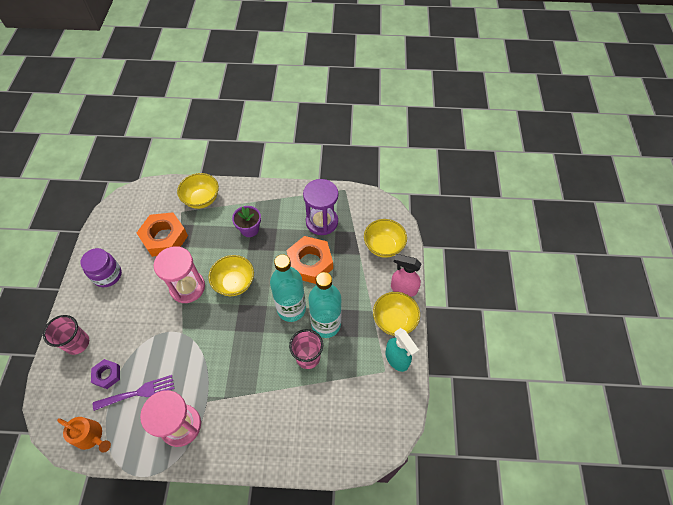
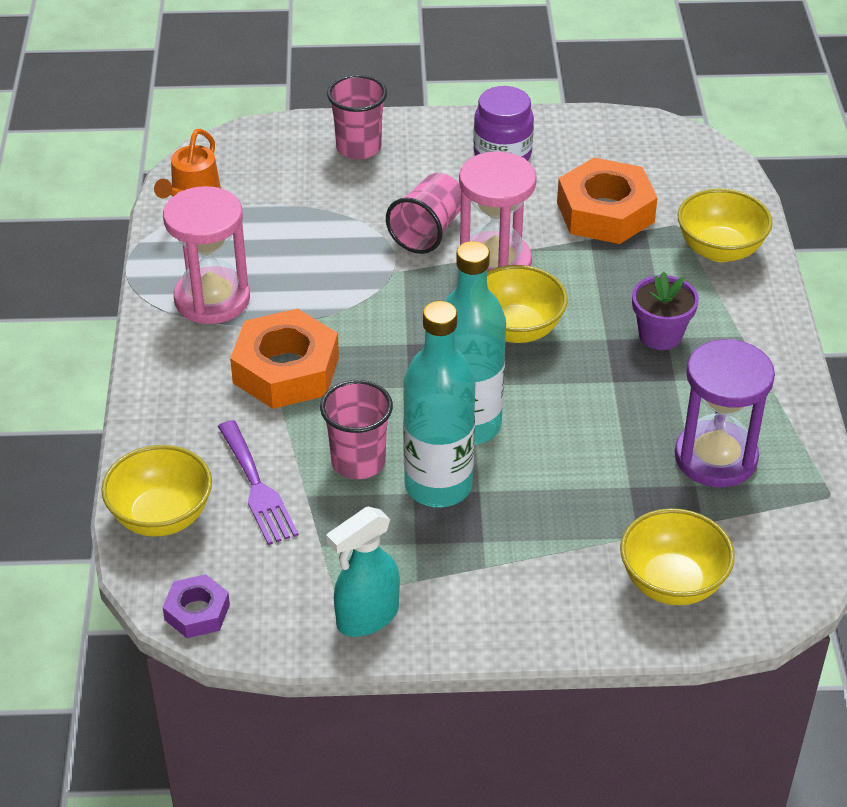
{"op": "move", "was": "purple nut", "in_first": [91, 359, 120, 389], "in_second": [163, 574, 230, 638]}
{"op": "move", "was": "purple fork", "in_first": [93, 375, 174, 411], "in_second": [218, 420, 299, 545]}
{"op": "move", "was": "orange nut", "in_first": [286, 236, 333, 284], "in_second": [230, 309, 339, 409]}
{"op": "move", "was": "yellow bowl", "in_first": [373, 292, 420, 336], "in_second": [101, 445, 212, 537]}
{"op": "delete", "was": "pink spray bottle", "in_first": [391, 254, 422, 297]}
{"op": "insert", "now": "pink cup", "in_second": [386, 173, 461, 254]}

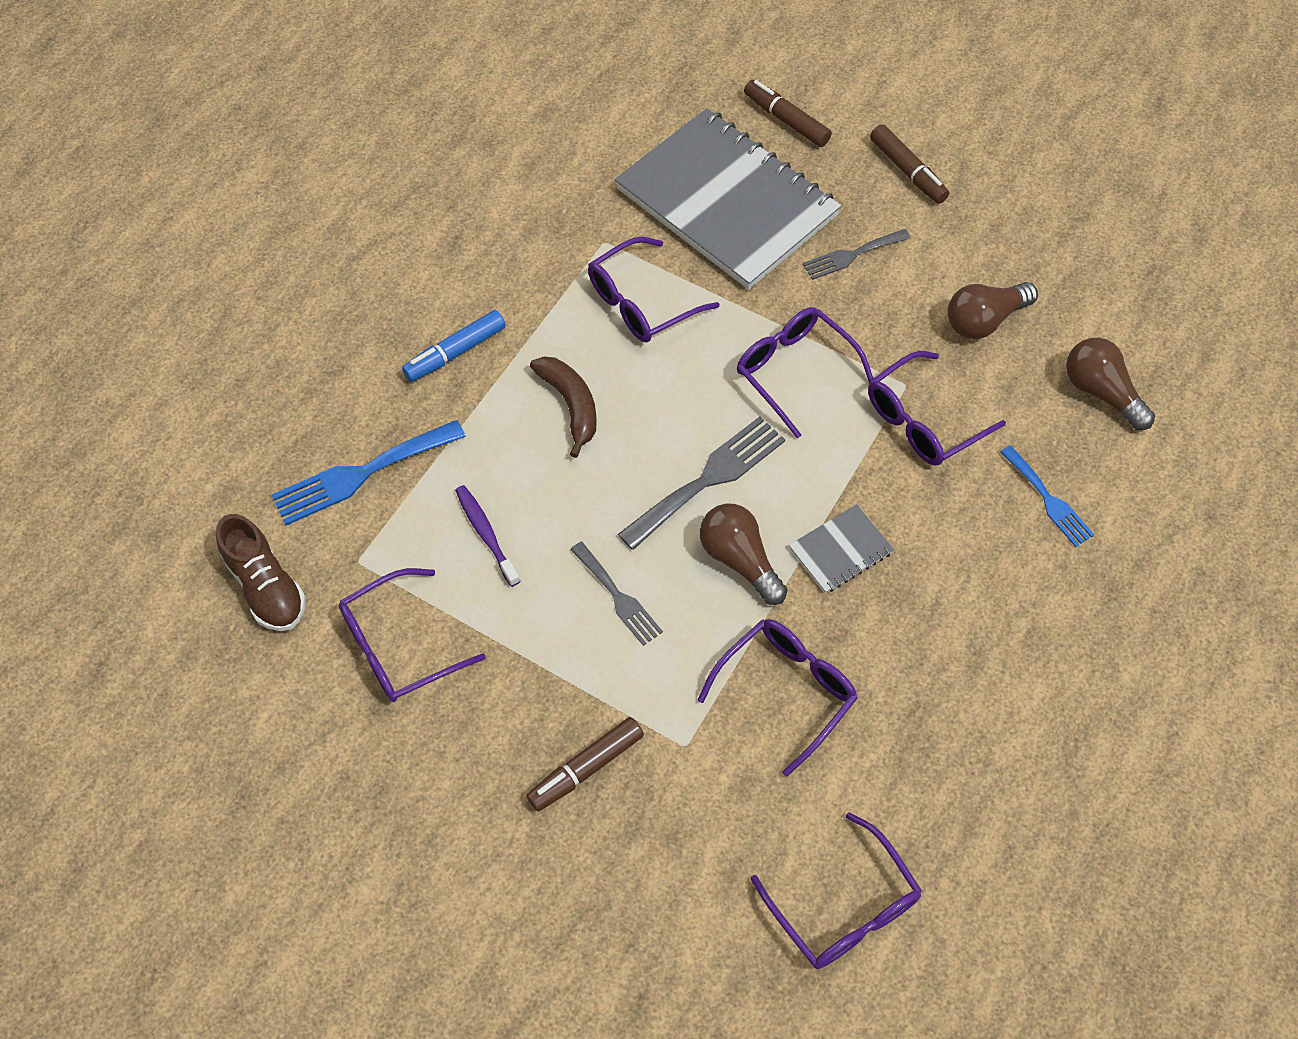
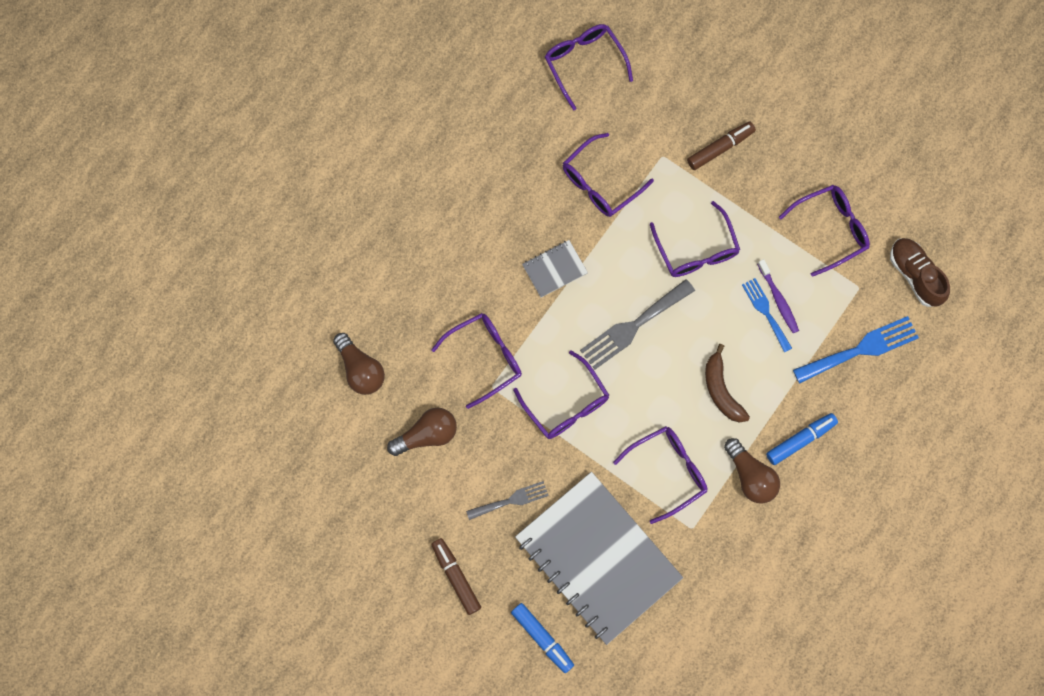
{"op": "replace", "was": "grey fork", "now": "purple glasses", "in_first": [570, 542, 663, 646], "in_second": [650, 201, 740, 277]}
{"op": "move", "was": "brown light bulb", "in_first": [700, 504, 787, 605], "in_second": [724, 438, 780, 504]}
{"op": "recolor", "was": "brown marker", "now": "blue marker", "in_first": [744, 80, 832, 147], "in_second": [511, 603, 574, 673]}
{"op": "move", "was": "blue fork", "in_first": [1000, 445, 1094, 547], "in_second": [742, 278, 792, 353]}

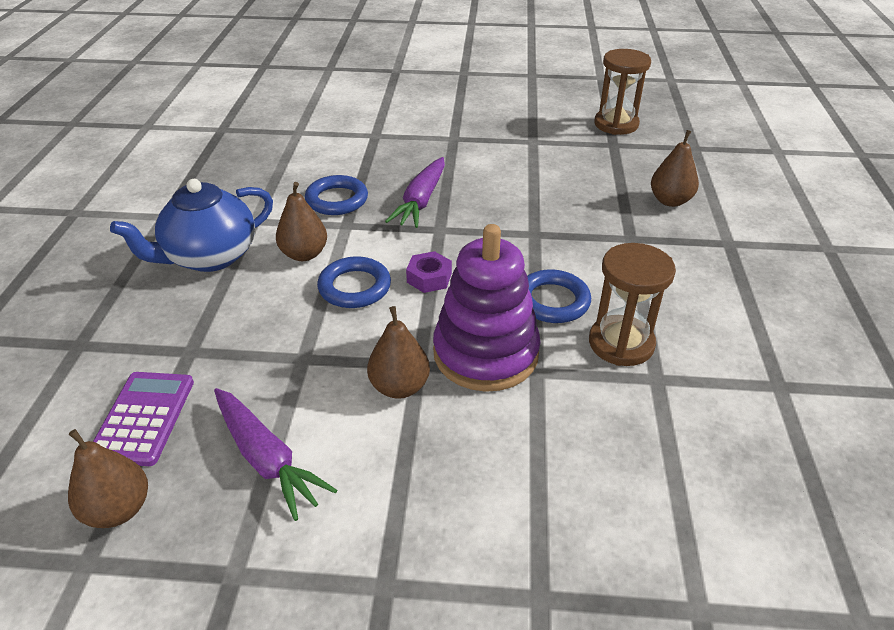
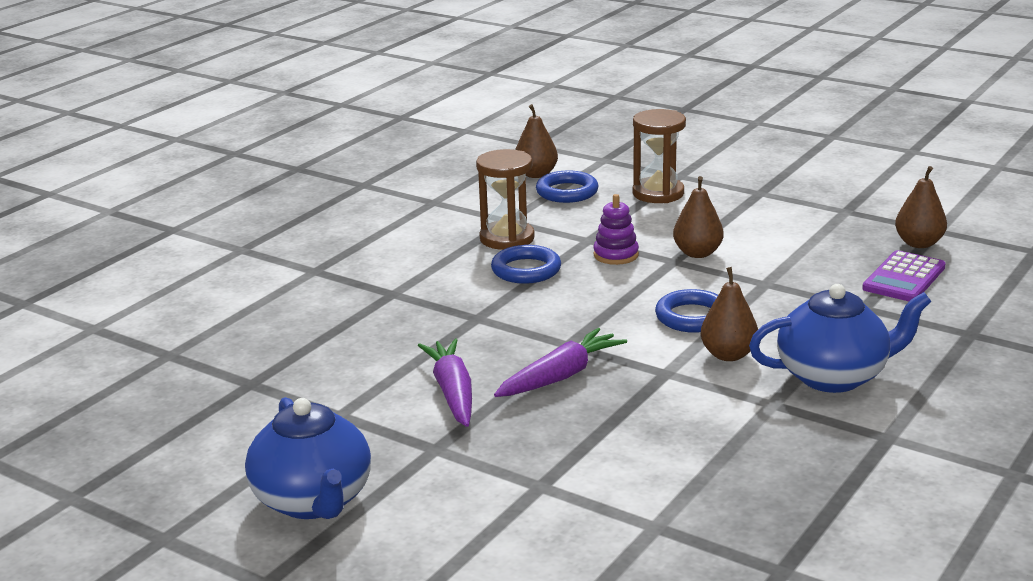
{"op": "move", "was": "purple carrot", "in_first": [214, 388, 337, 521], "in_second": [418, 339, 472, 427]}
{"op": "move", "was": "blue ring", "in_first": [305, 175, 368, 215], "in_second": [536, 171, 599, 203]}
{"op": "delete", "was": "purple nut", "in_first": [406, 251, 452, 293]}
{"op": "resize", "was": "purple stacking toy", "in_first": [433, 224, 541, 392], "in_second": [593, 194, 639, 265], "ratio": 0.5}
{"op": "move", "was": "brown hourglass", "in_first": [594, 49, 651, 135], "in_second": [632, 109, 686, 203]}
{"op": "move", "was": "brown pear", "in_first": [651, 130, 699, 207], "in_second": [515, 104, 558, 178]}
{"op": "insert", "now": "blue teapot", "in_second": [245, 397, 371, 519]}

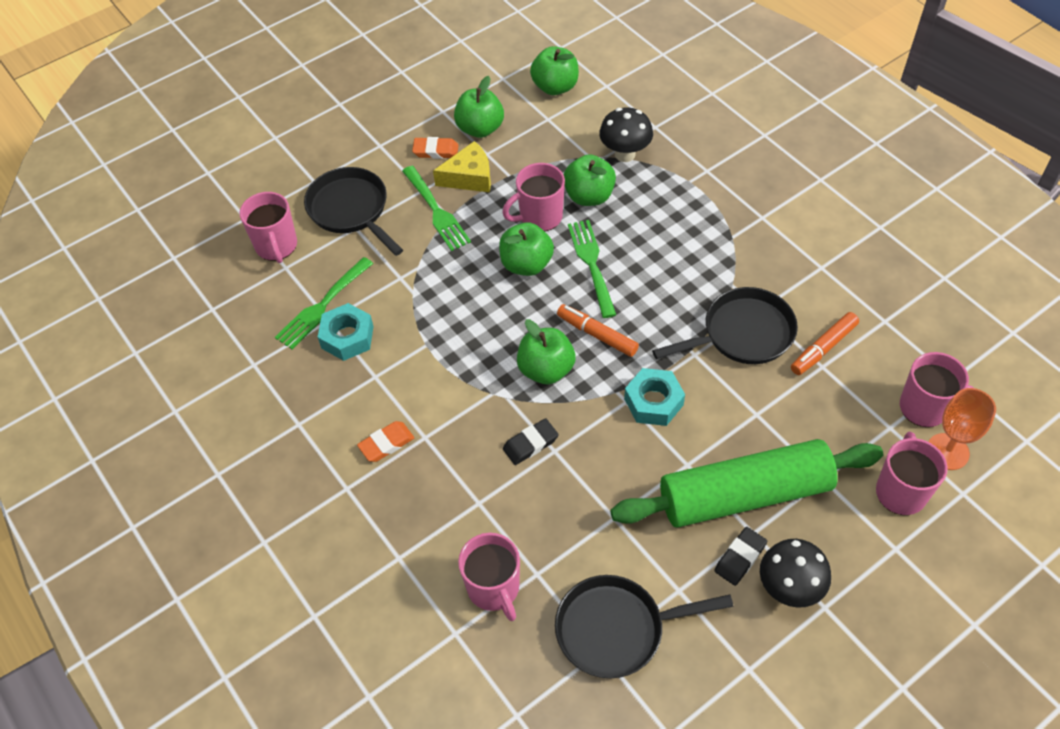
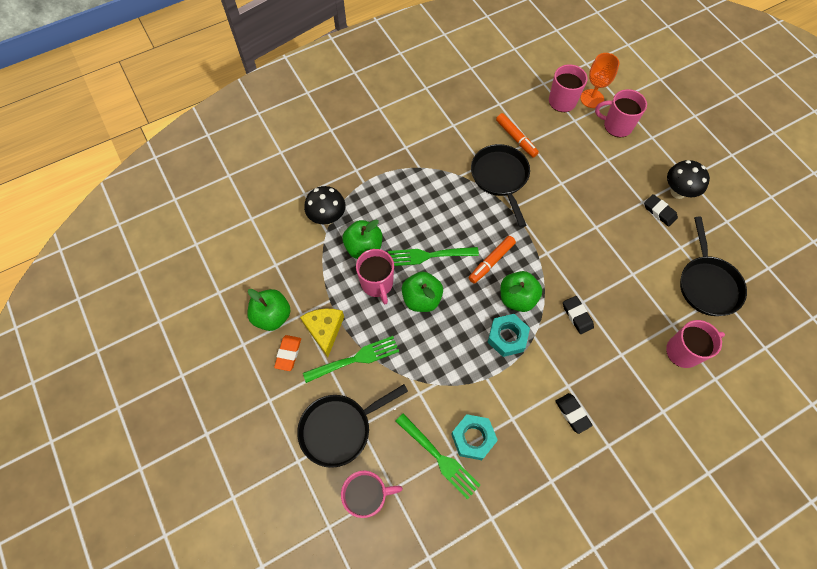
{"op": "recolor", "was": "orange eraser", "now": "black eraser", "in_first": [357, 421, 414, 462], "in_second": [555, 393, 593, 434]}
{"op": "delete", "was": "green apple", "in_first": [530, 46, 579, 95]}
{"op": "delete", "was": "green rolling pin", "in_first": [610, 439, 883, 528]}
{"op": "move", "was": "turquoise nut", "in_first": [624, 368, 685, 426], "in_second": [487, 314, 530, 357]}

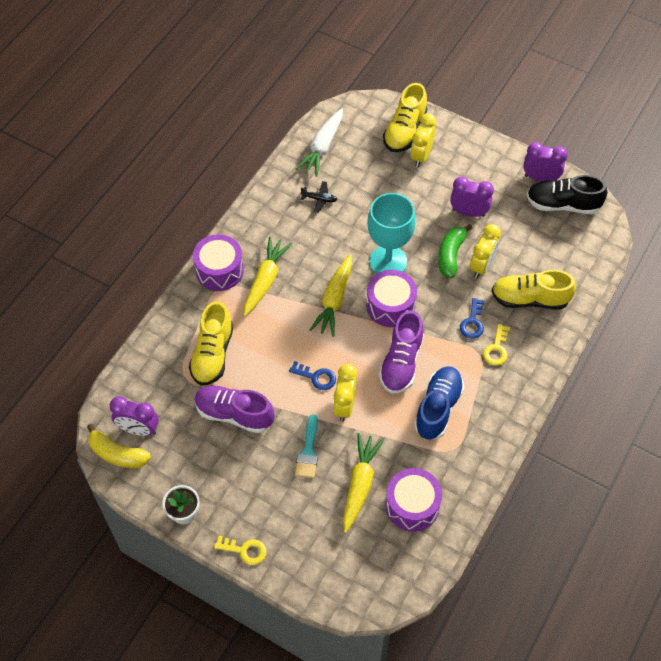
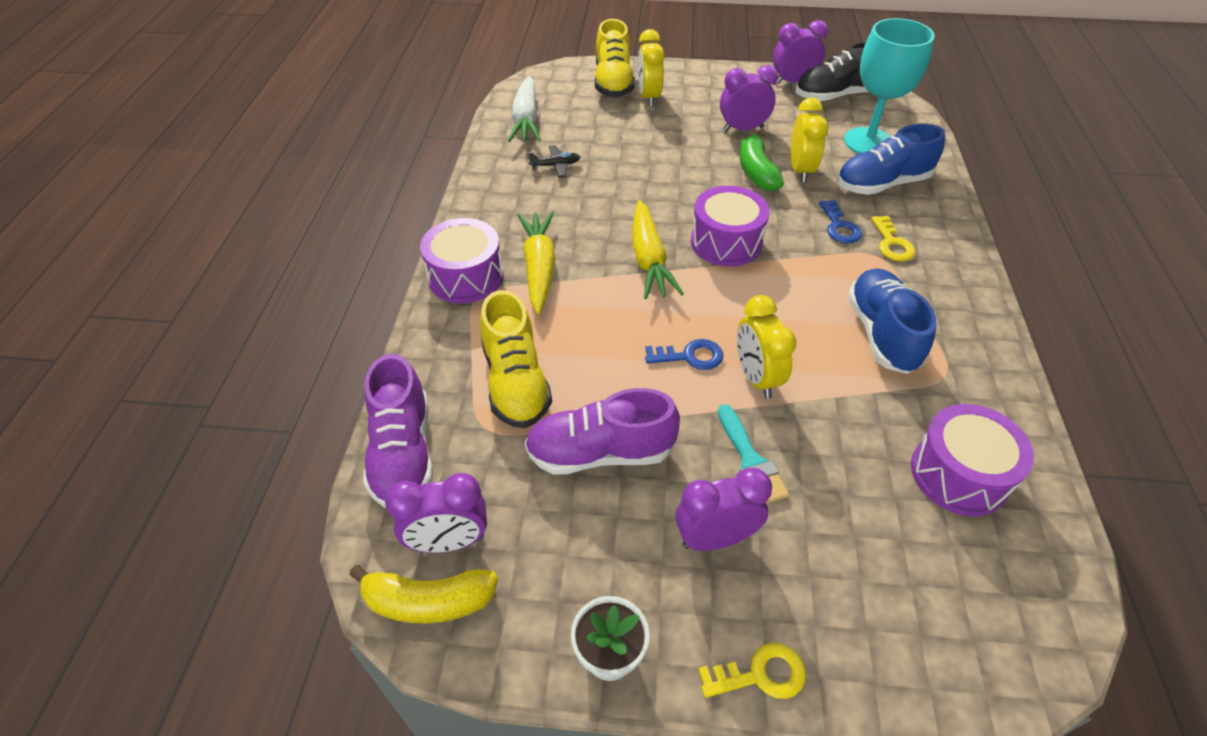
{"op": "delete", "was": "yellow carrot", "in_first": [343, 433, 384, 533]}
{"op": "move", "was": "turquoise goblet", "in_first": [367, 193, 416, 274], "in_second": [844, 18, 935, 154]}
{"op": "move", "was": "purple shoe", "in_first": [379, 310, 424, 393], "in_second": [363, 354, 433, 508]}
{"op": "recolor", "was": "yellow shoe", "now": "blue shoe", "in_first": [492, 270, 576, 310], "in_second": [837, 123, 945, 195]}
{"op": "insert", "now": "purple clock", "in_second": [675, 468, 772, 551]}

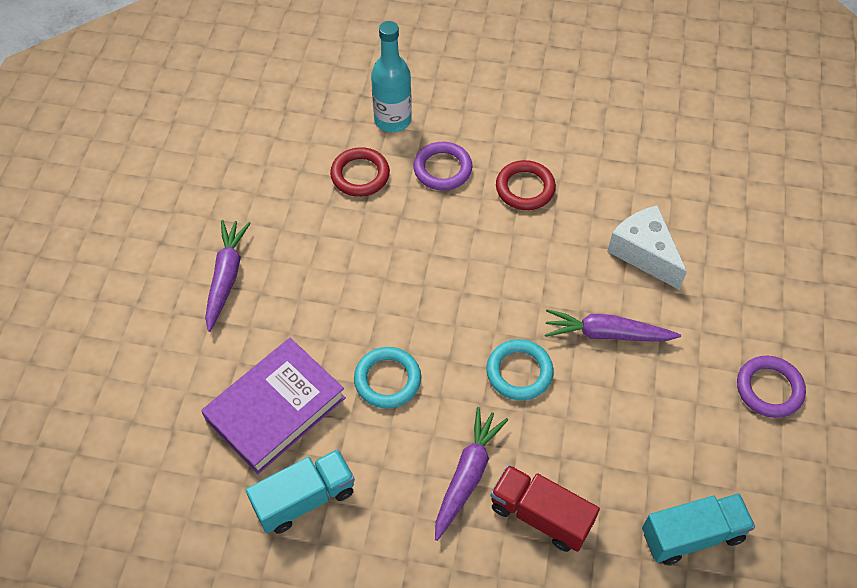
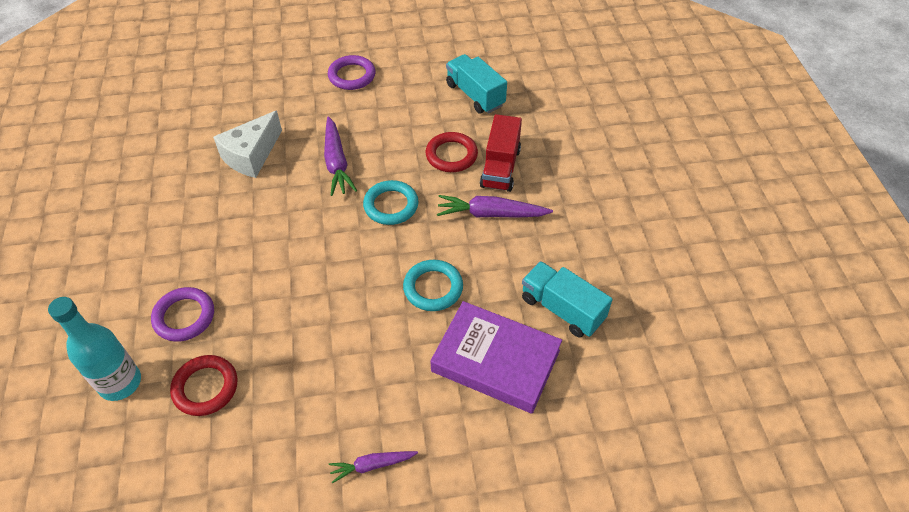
{"op": "resize", "was": "purple carrot", "in_first": [205, 220, 251, 332], "in_second": [329, 451, 418, 483], "ratio": 0.62}
{"op": "move", "was": "red ring", "in_first": [496, 160, 556, 210], "in_second": [426, 132, 478, 172]}

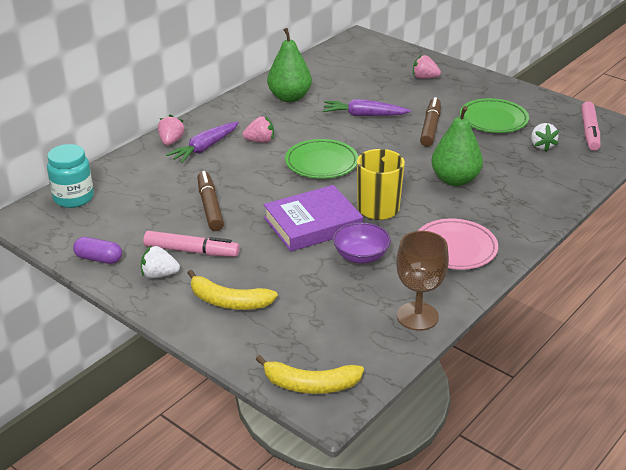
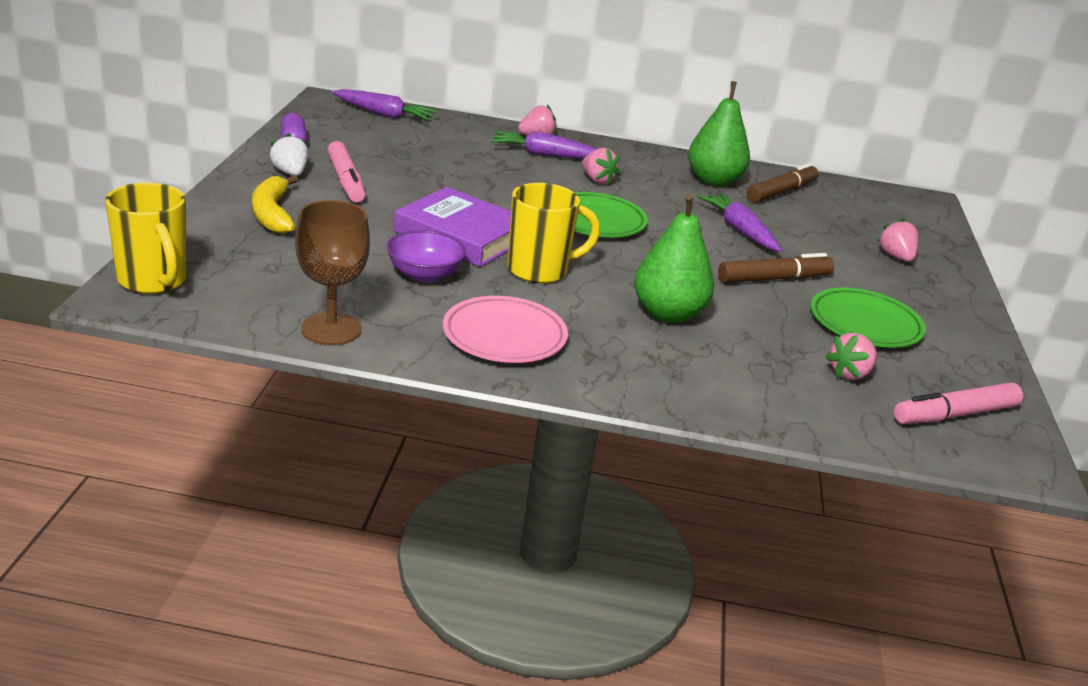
{"op": "replace", "was": "turquoise jar", "now": "purple carrot", "in_first": [47, 144, 94, 208], "in_second": [331, 89, 438, 120]}
{"op": "move", "was": "brown marker", "in_first": [197, 171, 224, 231], "in_second": [747, 163, 819, 203]}
{"op": "replace", "was": "yellow banana", "now": "yellow mug", "in_first": [256, 355, 364, 394], "in_second": [105, 183, 187, 294]}
{"op": "recolor", "was": "white strawberry", "now": "pink strawberry", "in_first": [531, 123, 559, 151], "in_second": [826, 333, 877, 380]}

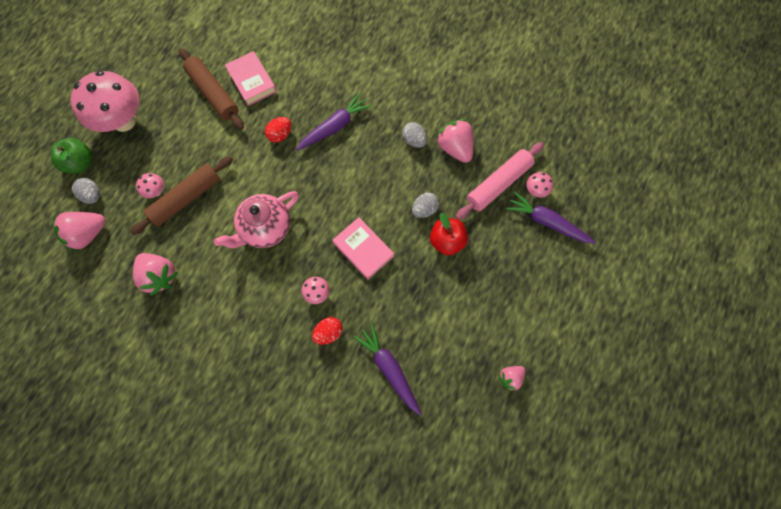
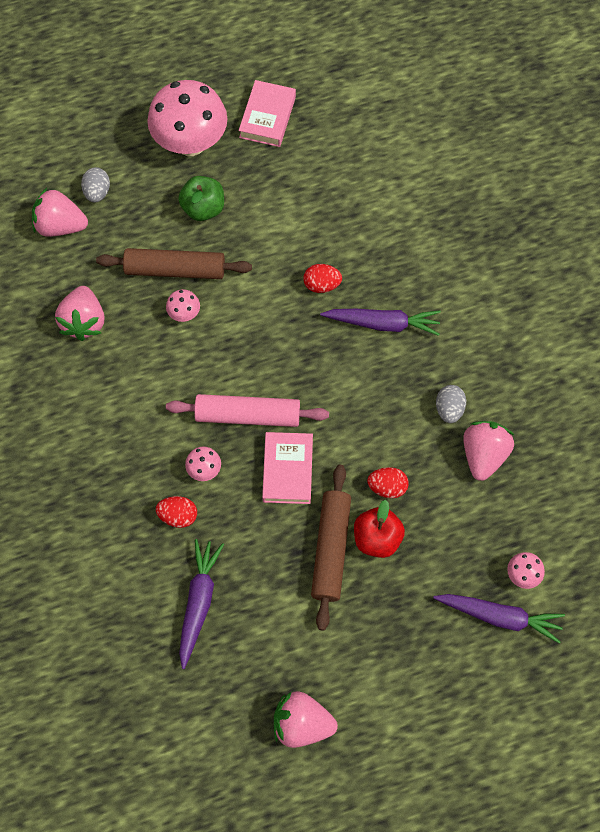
{"op": "move", "was": "green apple", "in_first": [51, 138, 92, 174], "in_second": [178, 176, 224, 221]}
{"op": "move", "was": "pink mushroom", "in_first": [136, 173, 164, 198], "in_second": [166, 289, 200, 322]}
{"op": "move", "was": "brown rolling pin", "in_first": [179, 48, 244, 130], "in_second": [311, 465, 351, 631]}
{"op": "delete", "was": "pink teapot", "in_first": [214, 191, 299, 248]}
{"op": "move", "was": "pink book", "in_first": [225, 51, 277, 106], "in_second": [239, 80, 296, 147]}
{"op": "recolor", "was": "grey egg", "now": "red egg", "in_first": [412, 193, 439, 218], "in_second": [367, 467, 409, 498]}
{"op": "move", "was": "pink rolling pin", "in_first": [456, 142, 544, 220], "in_second": [166, 394, 329, 427]}
{"op": "resize", "was": "pink strawberry", "in_first": [498, 366, 526, 391], "in_second": [274, 691, 338, 748], "ratio": 1.72}
{"op": "rotate", "was": "purple carrot", "in_first": [506, 192, 596, 244], "in_second": [433, 594, 565, 643], "clockwise": 120}

